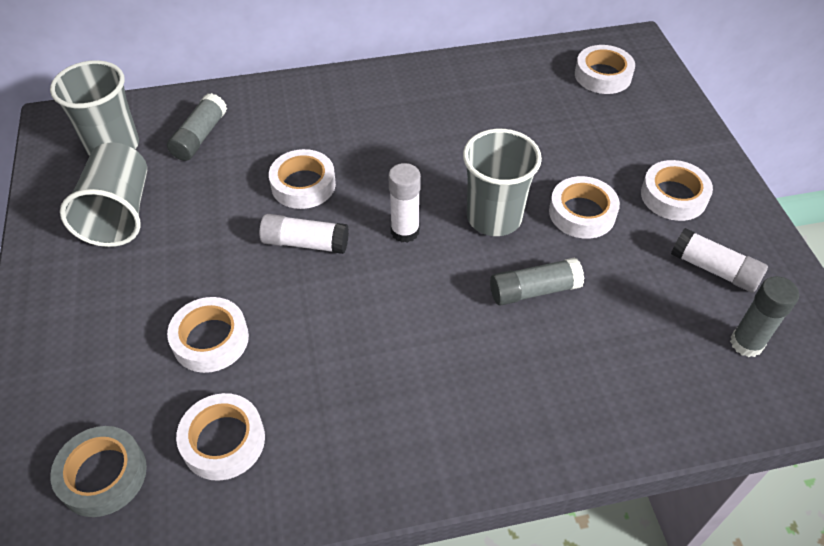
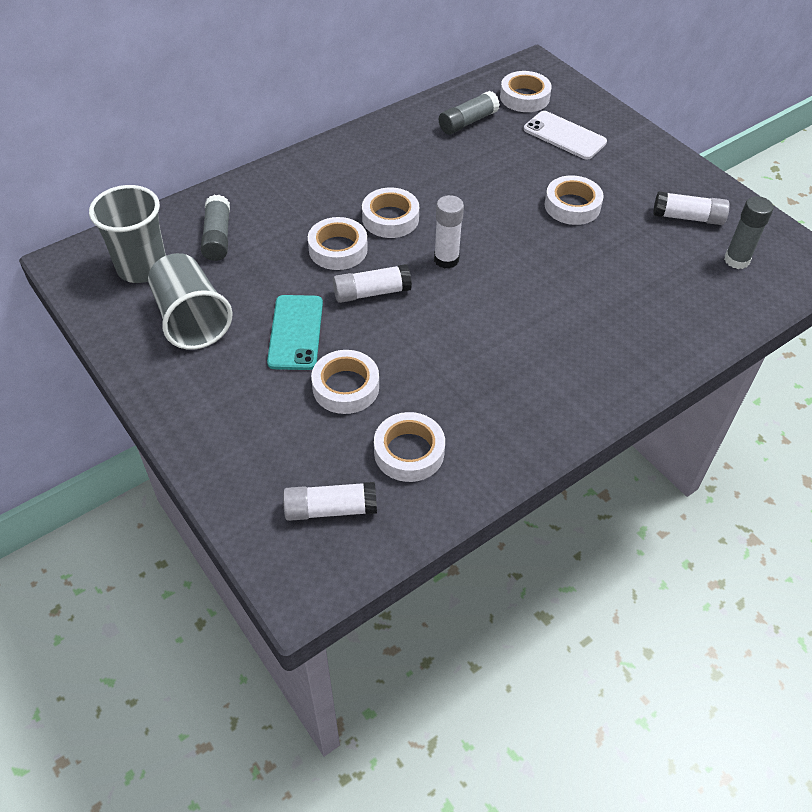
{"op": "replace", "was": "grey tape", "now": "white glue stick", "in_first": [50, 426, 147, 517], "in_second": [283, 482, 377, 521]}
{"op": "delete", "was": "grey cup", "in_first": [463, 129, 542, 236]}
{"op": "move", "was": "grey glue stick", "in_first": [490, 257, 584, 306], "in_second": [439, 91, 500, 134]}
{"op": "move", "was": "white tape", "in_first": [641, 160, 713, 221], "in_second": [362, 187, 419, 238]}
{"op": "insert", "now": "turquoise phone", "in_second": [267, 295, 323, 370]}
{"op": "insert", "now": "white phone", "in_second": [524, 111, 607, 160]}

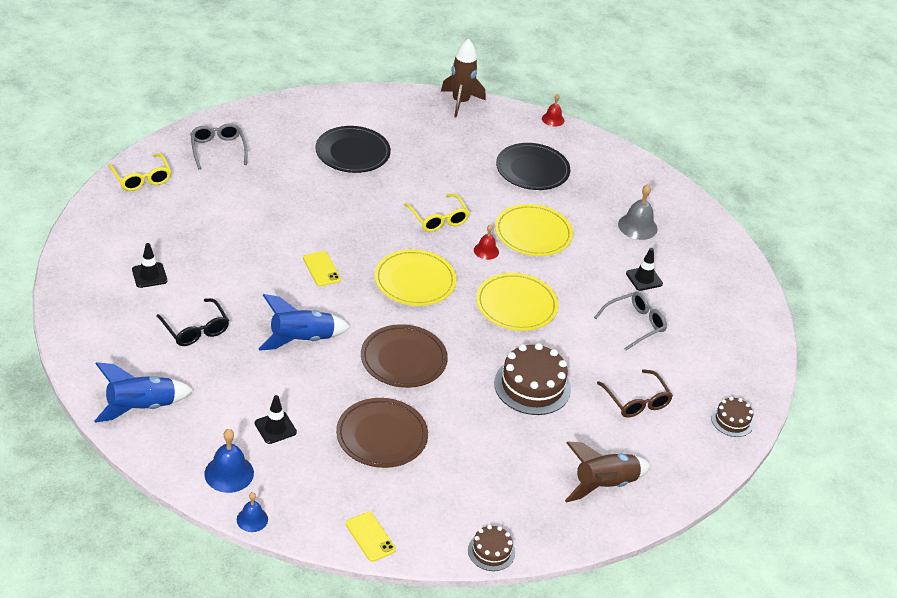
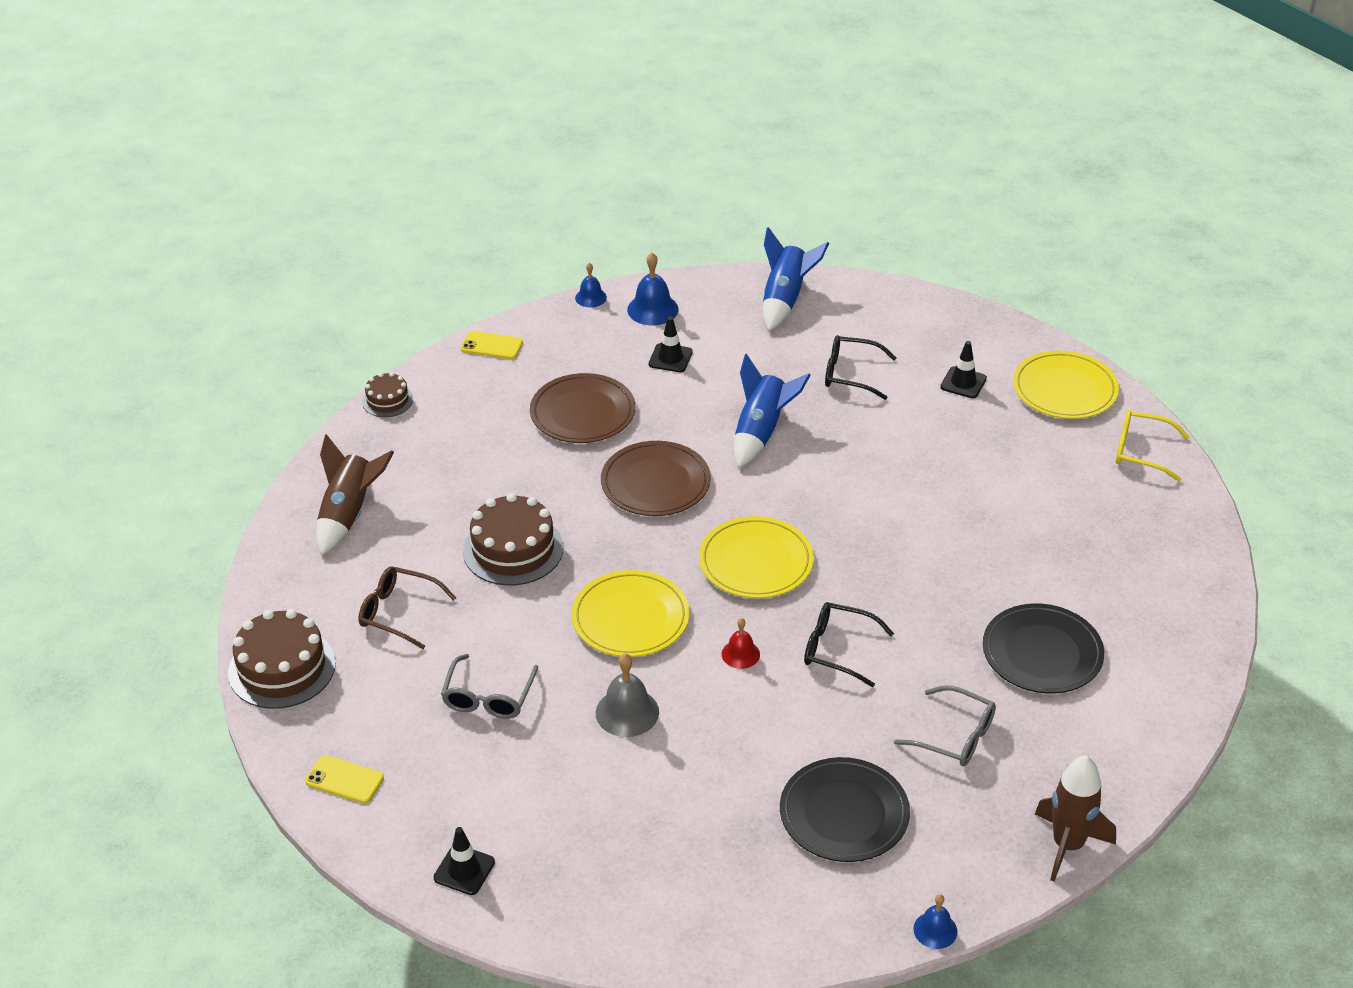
{"op": "move", "was": "grey glasses", "in_first": [190, 123, 248, 169], "in_second": [894, 685, 996, 766]}
{"op": "move", "was": "yellow phone", "in_first": [303, 251, 341, 286], "in_second": [305, 755, 384, 804]}
{"op": "recolor", "was": "yellow glasses", "now": "black glasses", "in_first": [404, 193, 470, 232], "in_second": [804, 602, 894, 687]}
{"op": "move", "was": "yellow plate", "in_first": [495, 204, 573, 256], "in_second": [1013, 350, 1119, 419]}
{"op": "recolor", "was": "red bell", "now": "blue bell", "in_first": [542, 94, 564, 127], "in_second": [913, 894, 957, 949]}
{"op": "move", "was": "grey bell", "in_first": [618, 184, 658, 240], "in_second": [596, 653, 659, 737]}
{"op": "move", "was": "black traffic cone", "in_first": [626, 248, 663, 291], "in_second": [433, 827, 495, 895]}
{"op": "resize", "was": "brown cake", "in_first": [711, 397, 754, 437], "in_second": [228, 609, 336, 709], "ratio": 1.81}

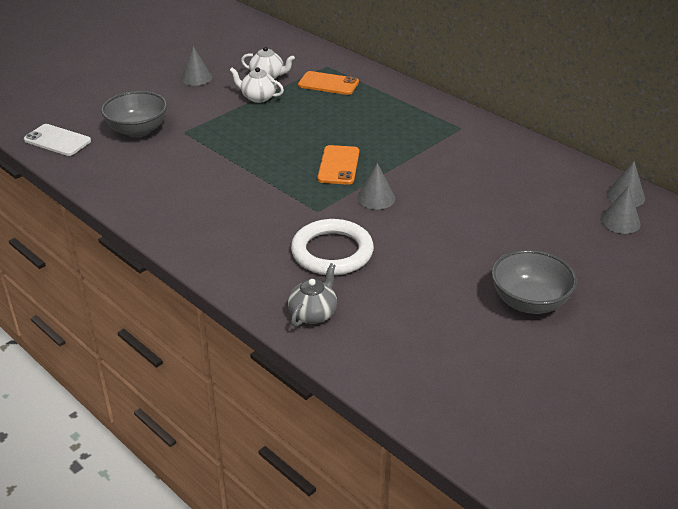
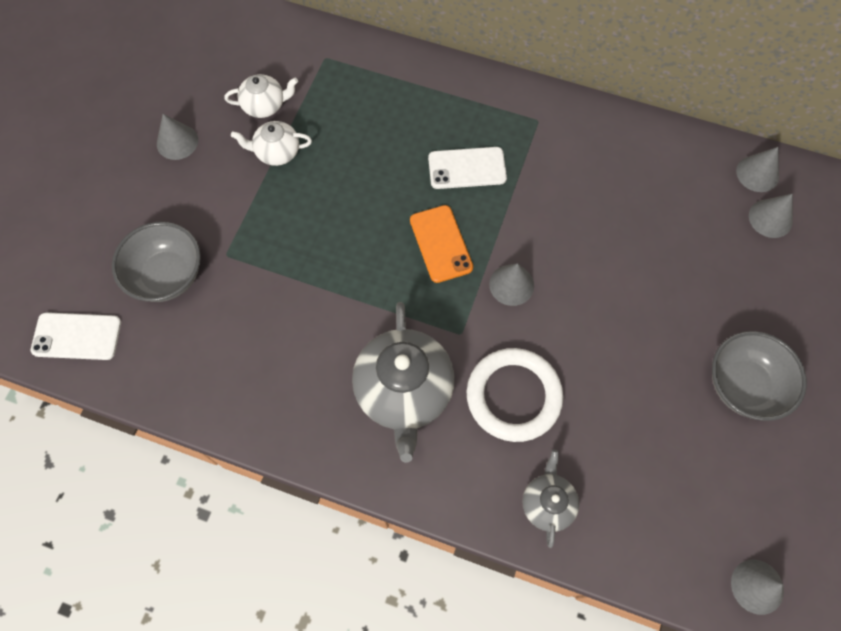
{"op": "delete", "was": "orange phone", "in_first": [298, 71, 359, 95]}
{"op": "insert", "now": "grey teapot", "in_second": [352, 302, 455, 463]}
{"op": "insert", "now": "white phone", "in_second": [428, 147, 507, 189]}
{"op": "insert", "now": "grey cone", "in_second": [731, 560, 784, 615]}

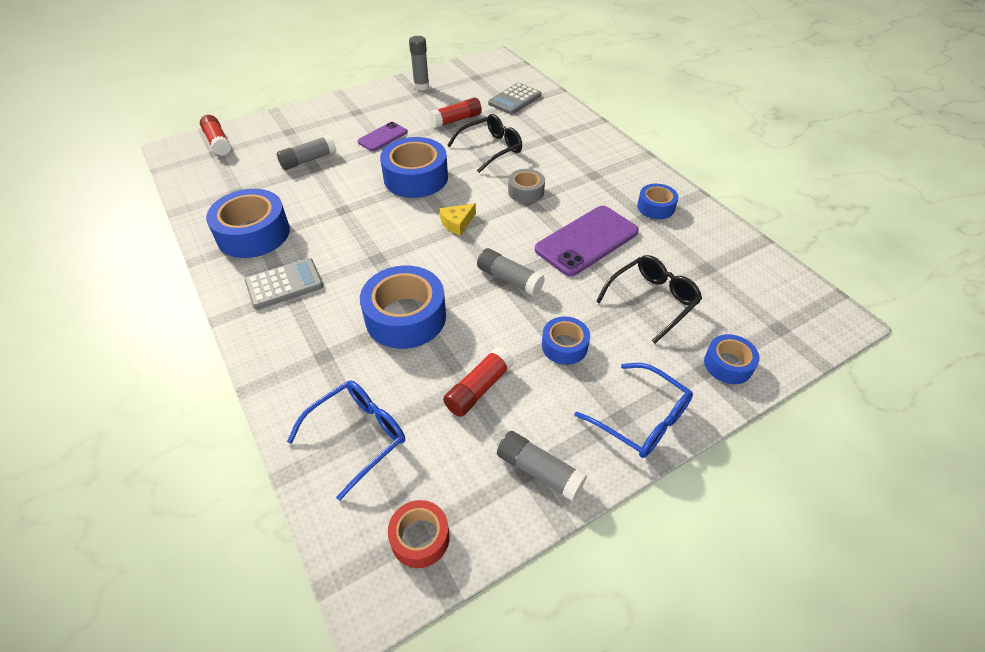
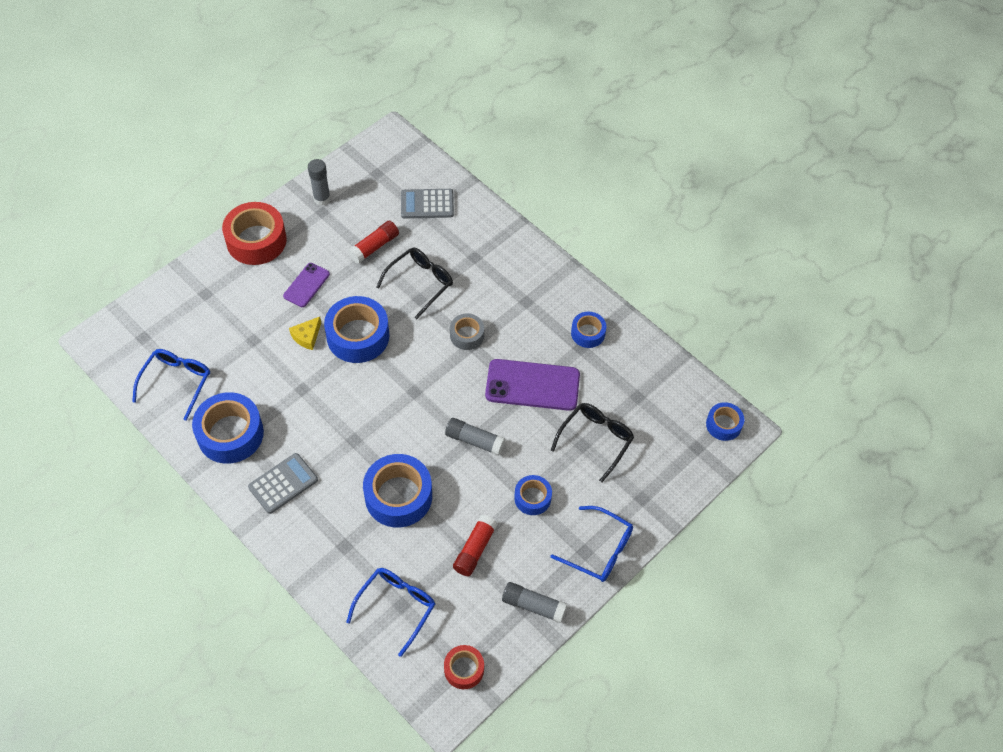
{"op": "delete", "was": "red glue stick", "in_first": [200, 115, 231, 156]}
{"op": "delete", "was": "grey glue stick", "in_first": [277, 135, 336, 170]}
{"op": "move", "was": "yellow cheese", "in_first": [439, 203, 476, 236], "in_second": [289, 317, 321, 350]}
{"op": "rotate", "was": "grey calculator", "in_first": [488, 83, 542, 115], "in_second": [401, 189, 454, 219], "clockwise": 60}
{"op": "rotate", "was": "purple phone", "in_first": [535, 206, 639, 276], "in_second": [485, 359, 580, 411], "clockwise": 60}
{"op": "move", "was": "blue tape", "in_first": [704, 334, 760, 384], "in_second": [706, 402, 744, 441]}
{"op": "insert", "now": "blue glasses", "in_second": [132, 349, 210, 421]}
{"op": "insert", "now": "red tape", "in_second": [222, 202, 287, 265]}

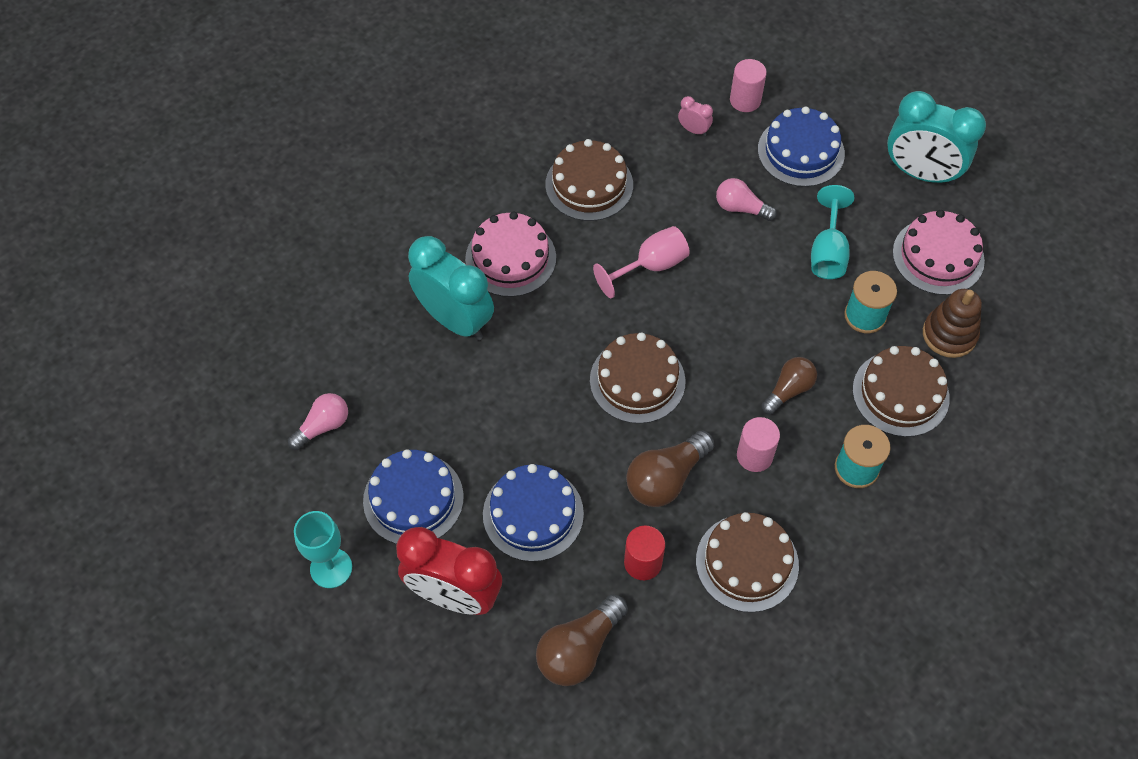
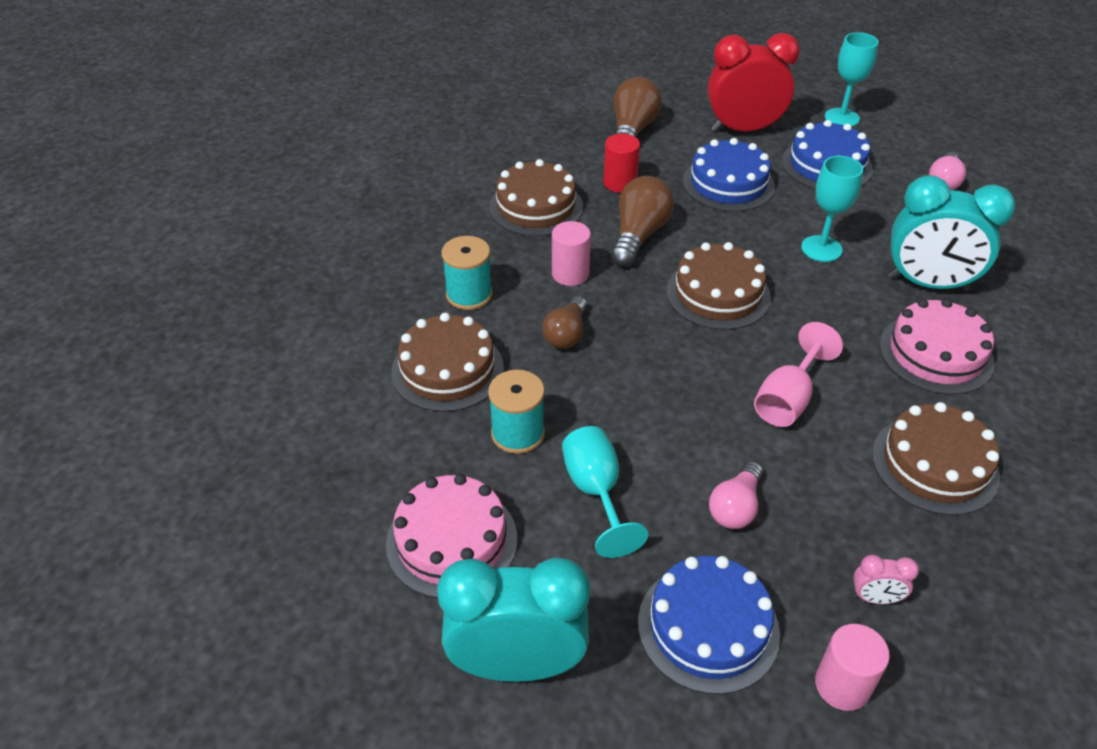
{"op": "rotate", "was": "pink light bulb", "in_first": [716, 178, 777, 221], "in_second": [709, 461, 763, 529], "clockwise": 120}
{"op": "delete", "was": "brown stacking toy", "in_first": [923, 289, 982, 358]}
{"op": "insert", "now": "turquoise goblet", "in_second": [801, 156, 863, 262]}

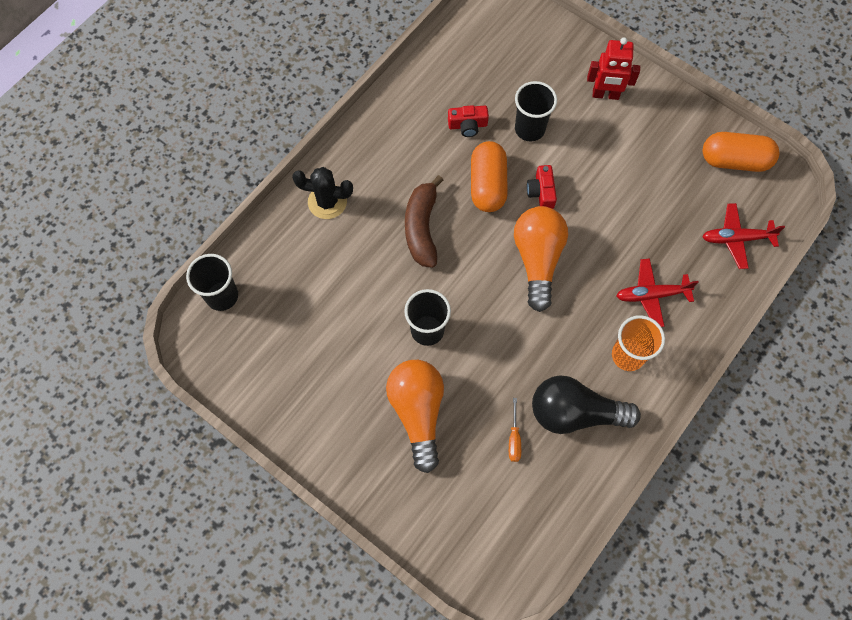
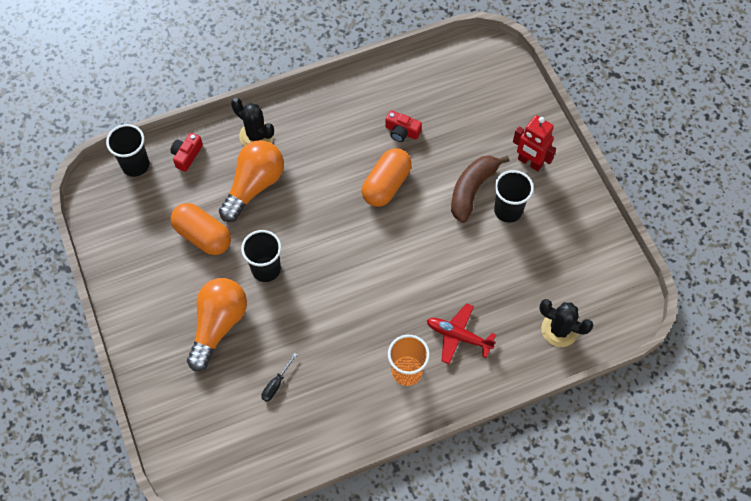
{"op": "move", "was": "brown banana", "in_first": [405, 175, 443, 268], "in_second": [451, 155, 510, 223]}
{"op": "recolor", "was": "orange screwdriver", "now": "black screwdriver", "in_first": [509, 398, 521, 462], "in_second": [261, 353, 297, 402]}
{"op": "move", "was": "orange light bulb", "in_first": [514, 206, 568, 312], "in_second": [219, 140, 284, 222]}
{"op": "move", "was": "black cup", "in_first": [515, 81, 557, 141], "in_second": [494, 170, 534, 223]}
{"op": "move", "was": "red camera", "in_first": [527, 165, 557, 209], "in_second": [171, 133, 203, 172]}
{"op": "delete", "was": "black light bulb", "in_first": [532, 375, 641, 434]}
{"op": "replace", "was": "red plane", "now": "black cactus", "in_first": [702, 203, 785, 269], "in_second": [539, 299, 593, 347]}
{"op": "move", "was": "orange capsule", "in_first": [703, 132, 779, 172], "in_second": [171, 203, 231, 255]}

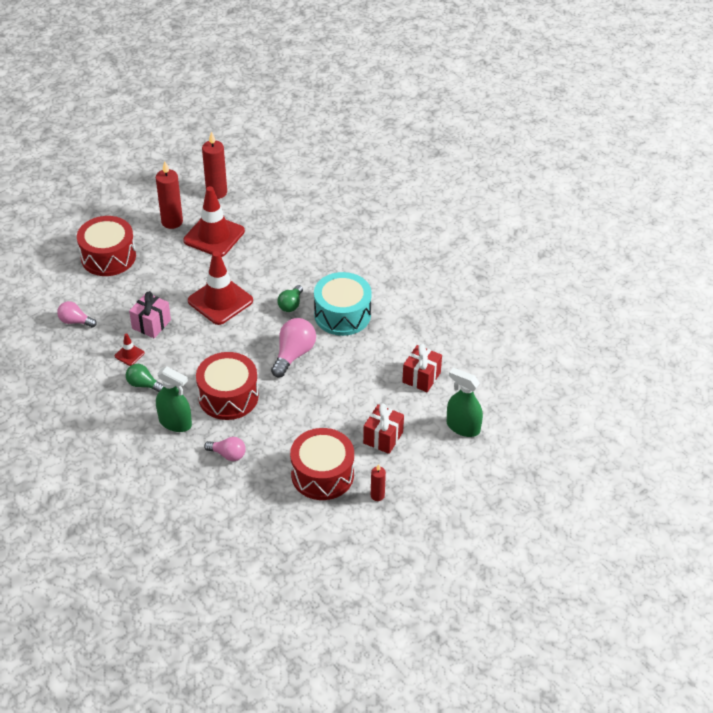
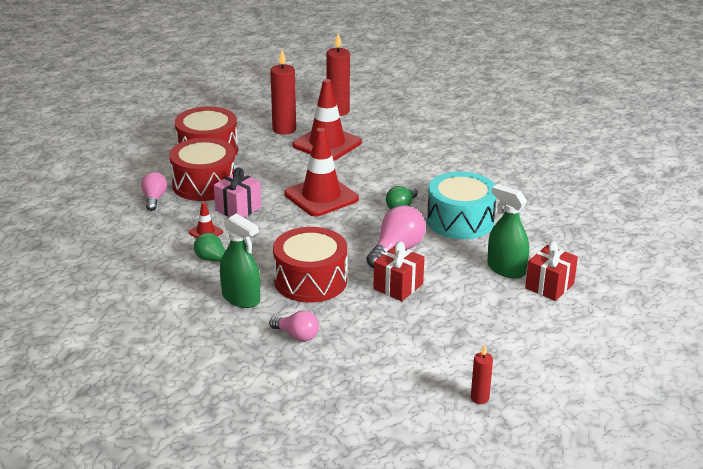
{"op": "rotate", "was": "pink light bulb", "in_first": [57, 301, 97, 328], "in_second": [141, 172, 167, 211], "clockwise": 60}
{"op": "move", "was": "red drum", "in_first": [290, 428, 354, 500], "in_second": [169, 138, 235, 201]}
{"op": "move", "was": "red gift", "in_first": [363, 404, 404, 454], "in_second": [373, 241, 425, 301]}
{"op": "move", "was": "green spray bottle", "in_first": [447, 368, 483, 437], "in_second": [487, 184, 529, 278]}

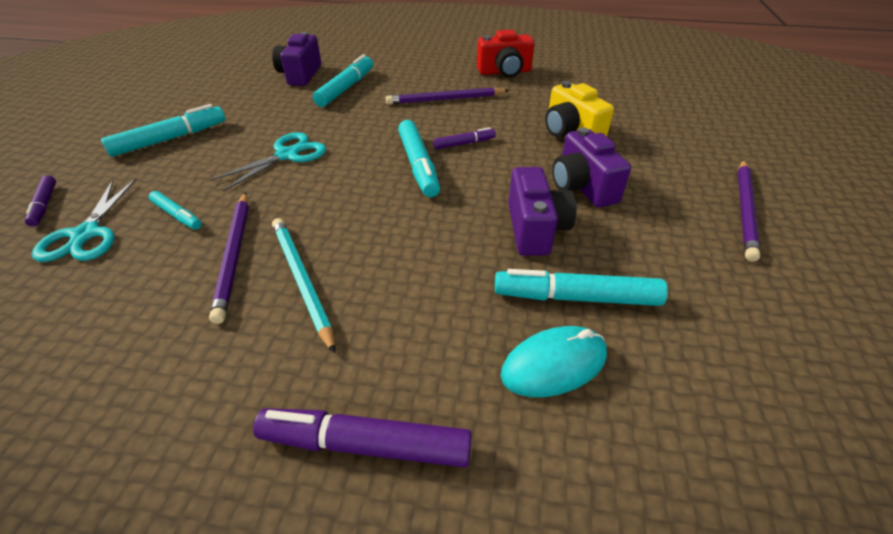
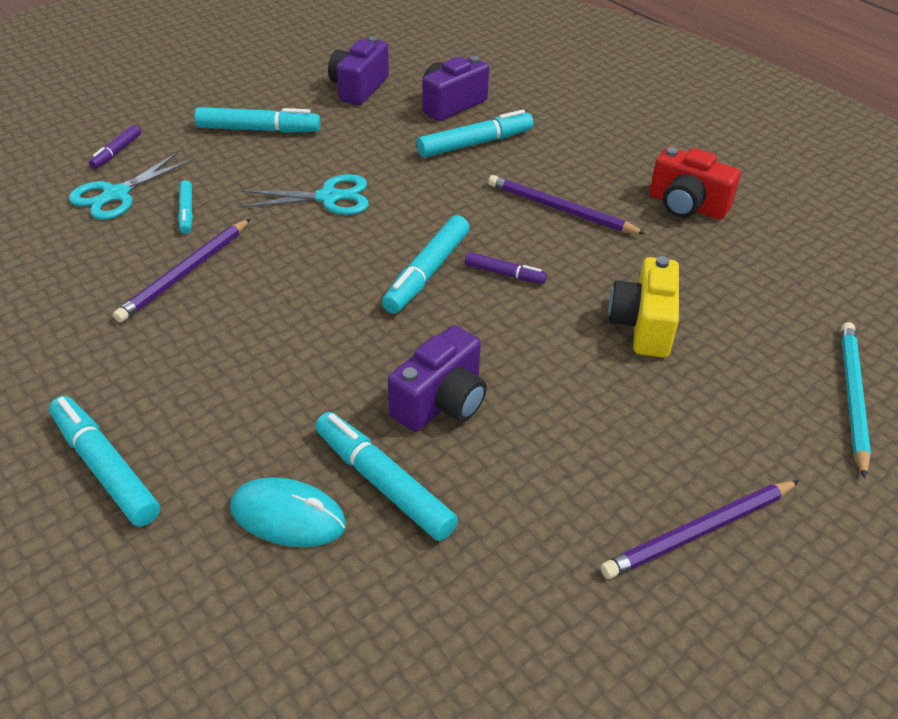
{"op": "recolor", "was": "purple marker", "now": "turquoise marker", "in_first": [253, 408, 472, 467], "in_second": [49, 396, 160, 527]}
{"op": "move", "was": "turquoise pencil", "in_first": [272, 218, 335, 354], "in_second": [841, 322, 871, 479]}
{"op": "move", "was": "purple camera", "in_first": [552, 127, 631, 207], "in_second": [328, 36, 389, 105]}

